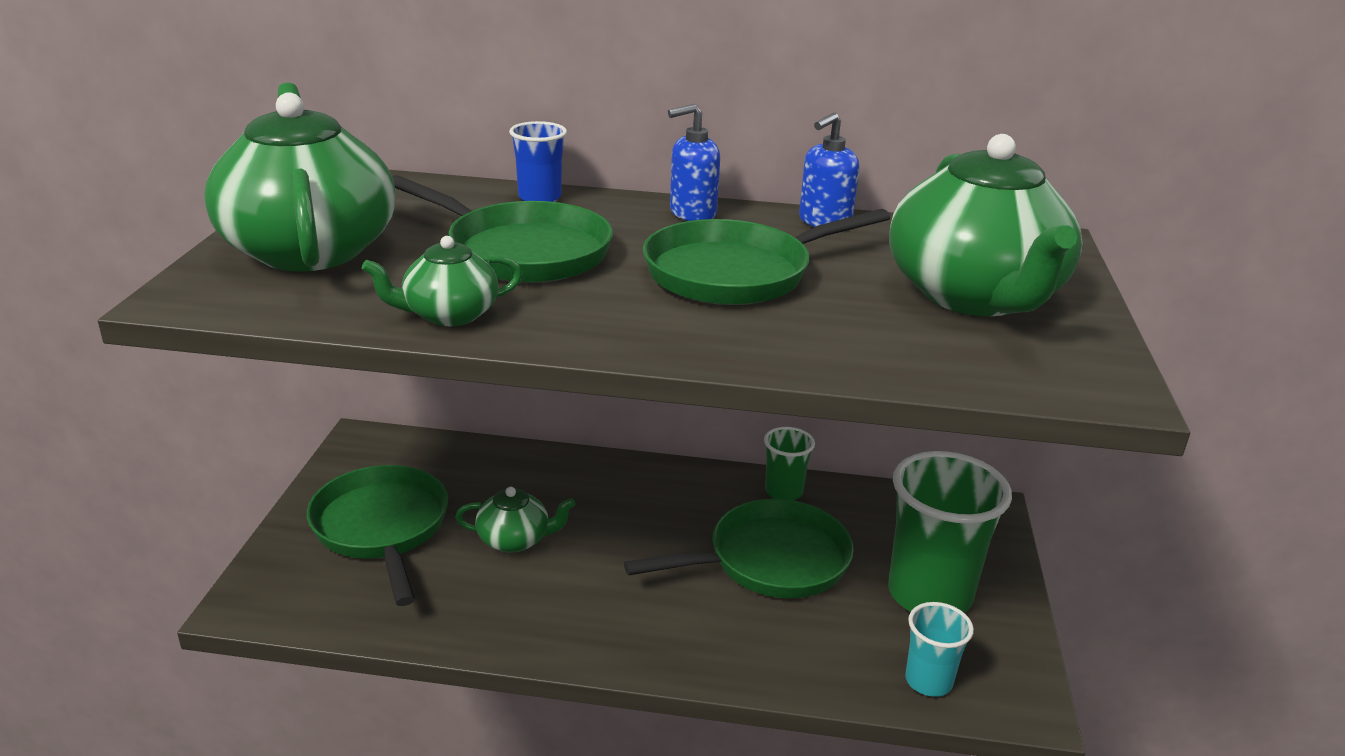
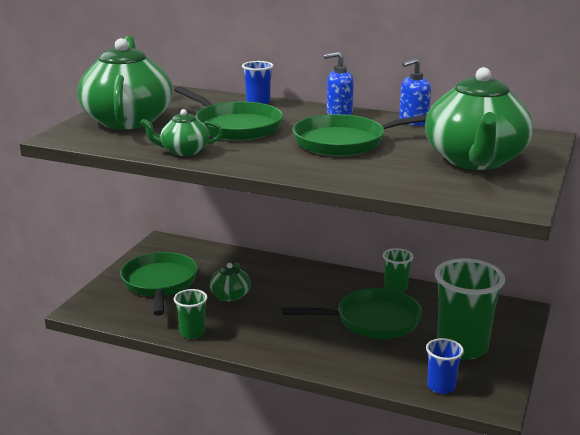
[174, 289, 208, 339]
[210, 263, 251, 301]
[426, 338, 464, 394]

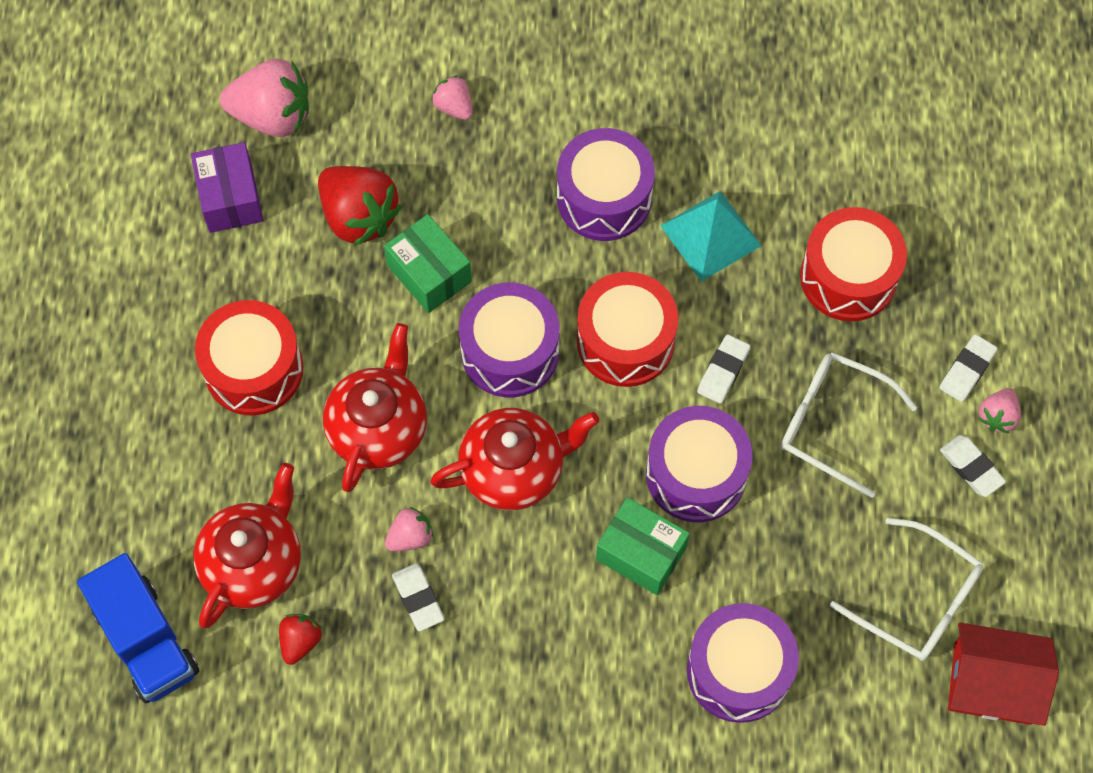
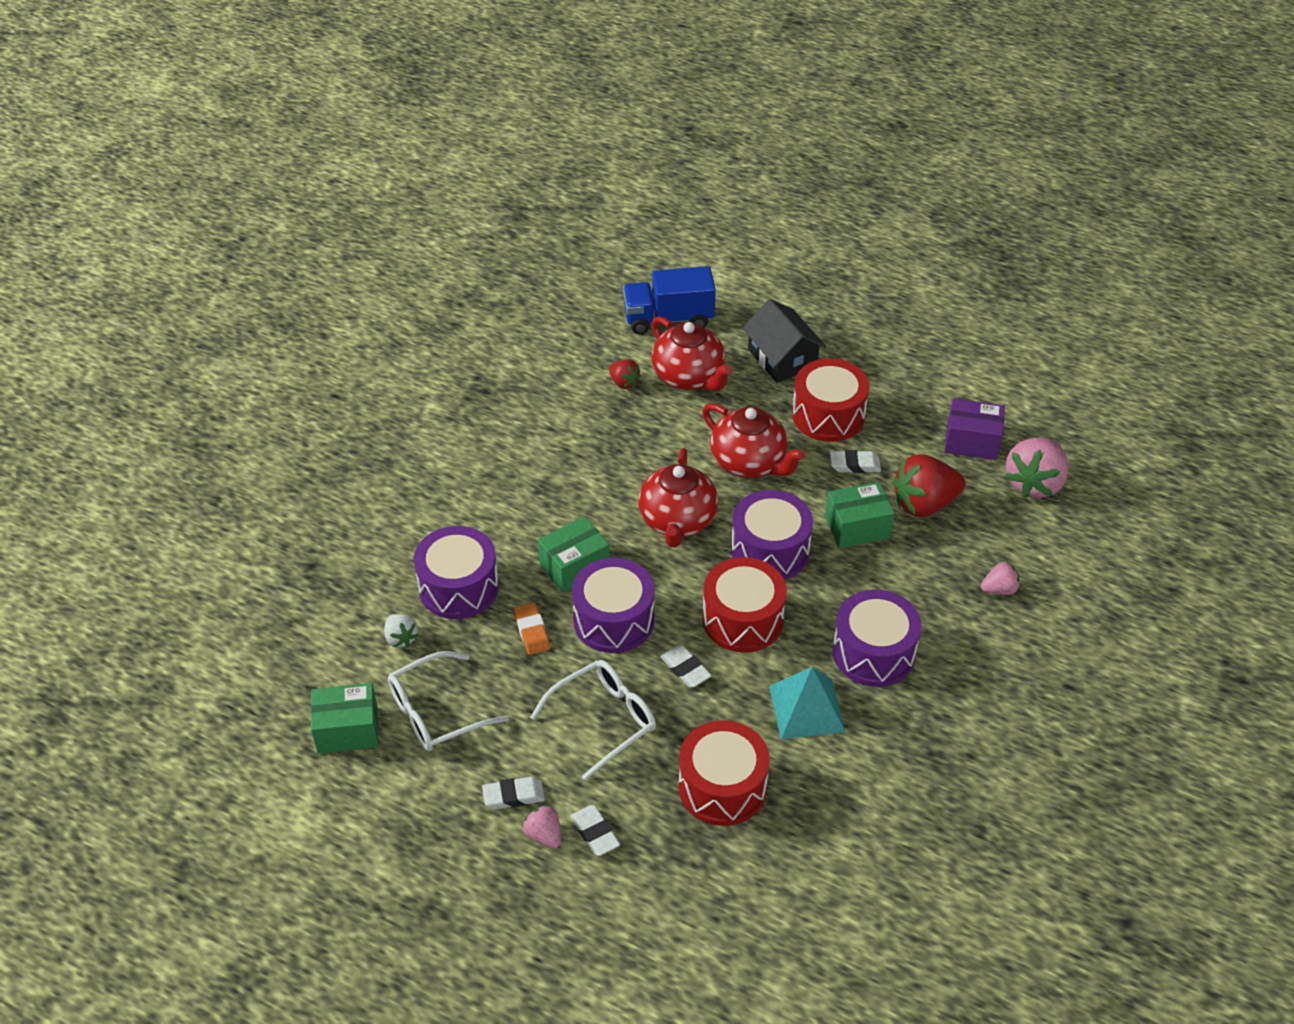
[311, 683, 379, 754]
[384, 614, 418, 648]
[514, 603, 550, 655]
[743, 299, 826, 383]
[830, 450, 881, 473]
[385, 507, 434, 551] (first image)

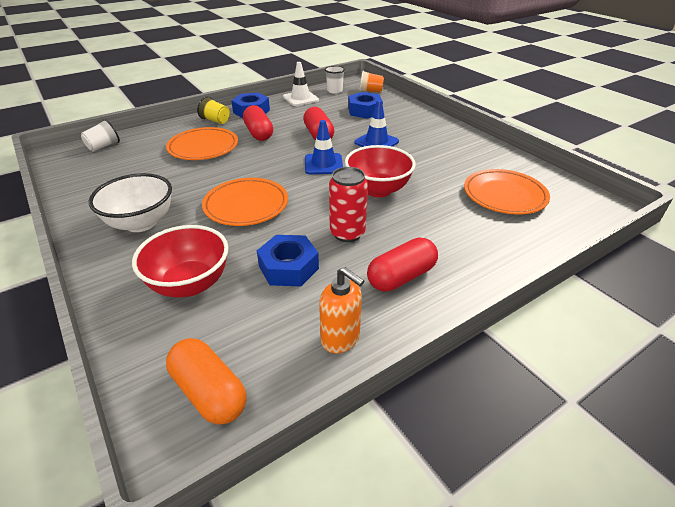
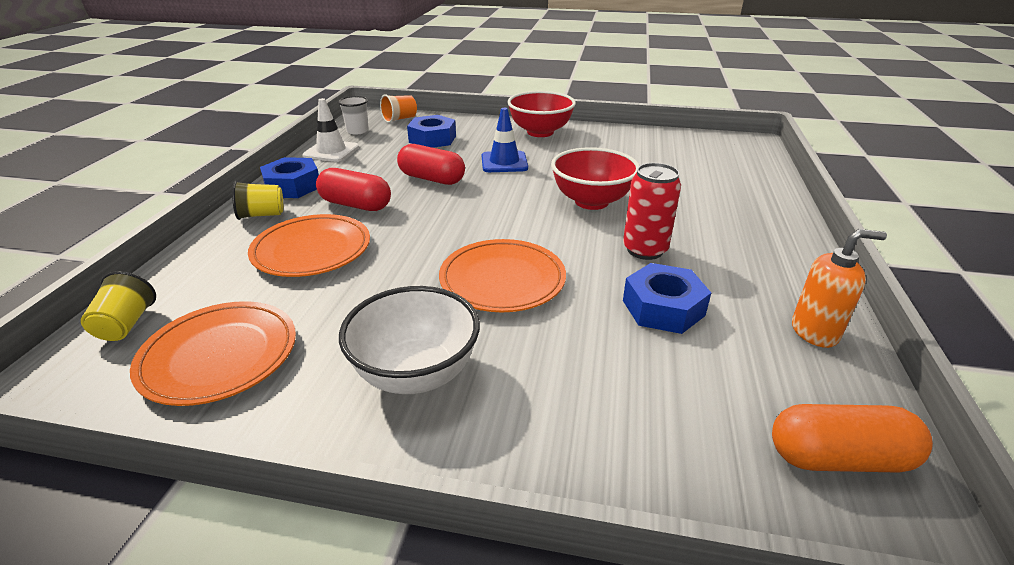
[81, 271, 156, 341]
[130, 301, 296, 406]
[507, 91, 576, 137]
[305, 120, 343, 174] (first image)
[367, 237, 438, 292] (first image)

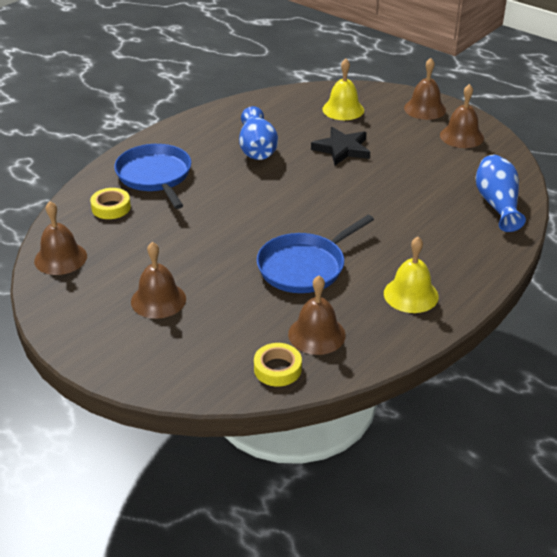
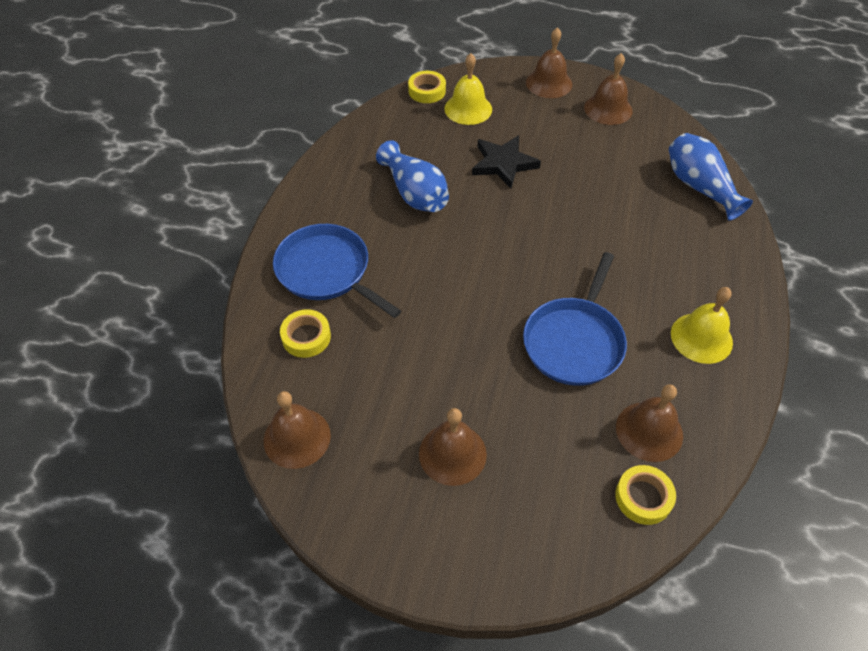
[408, 71, 446, 103]

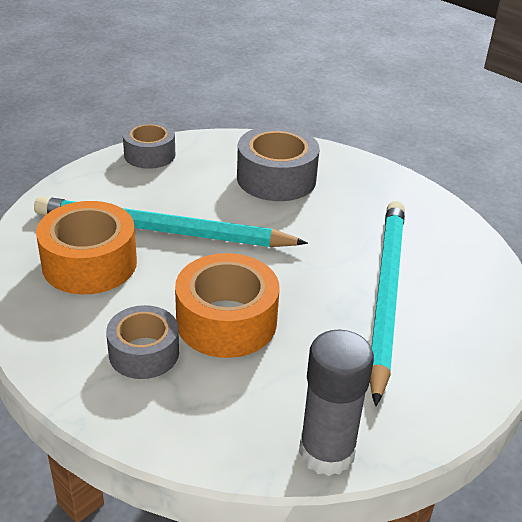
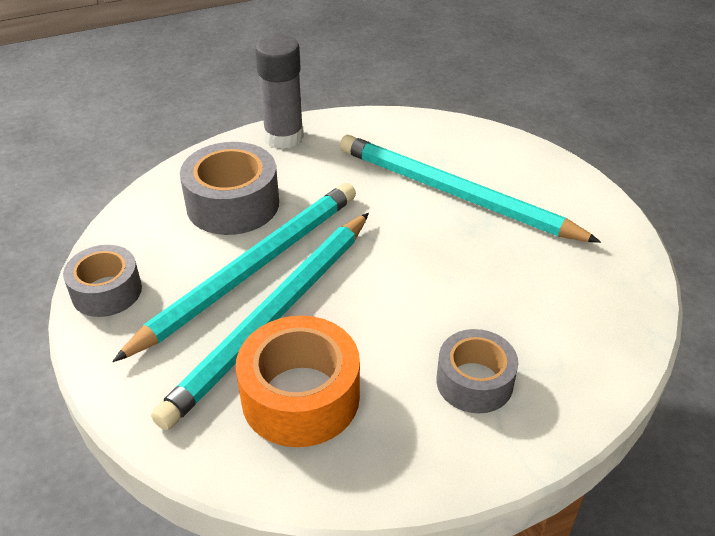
[112, 183, 356, 362]
[255, 35, 304, 149]
[175, 253, 279, 358] (first image)

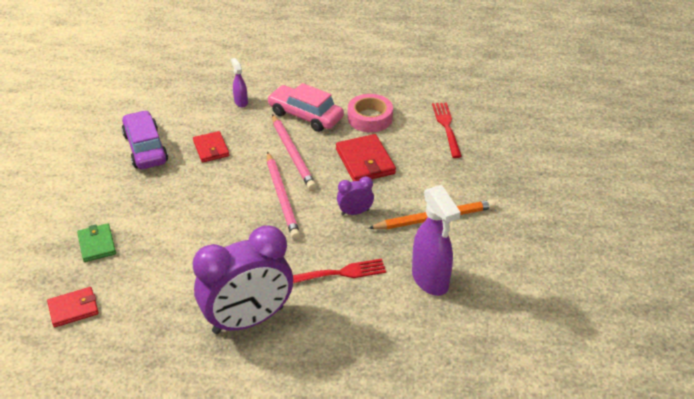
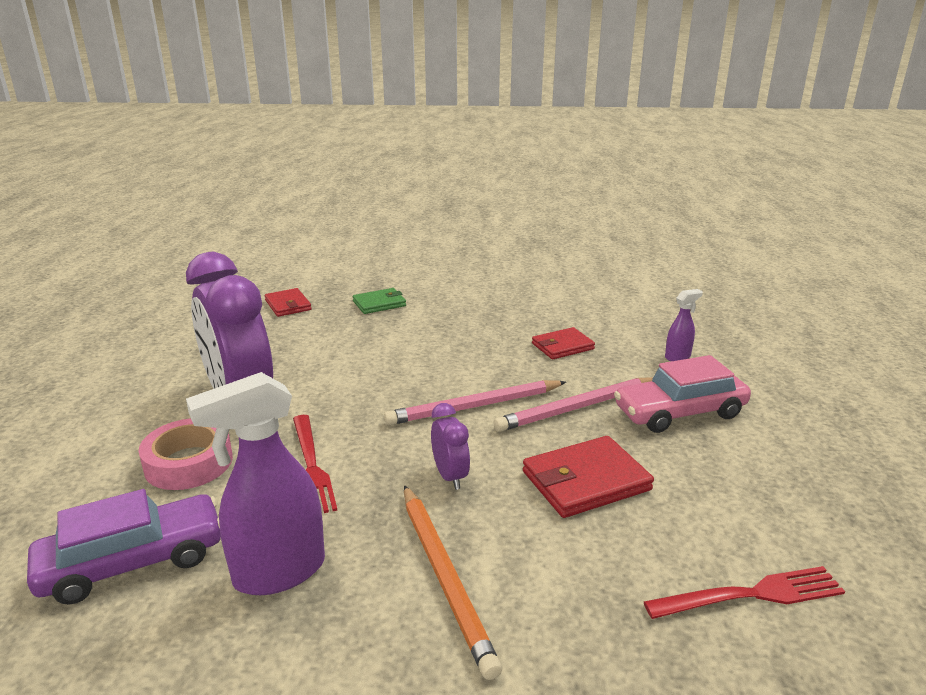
[27, 489, 221, 605]
[138, 418, 233, 490]
[614, 355, 751, 433]

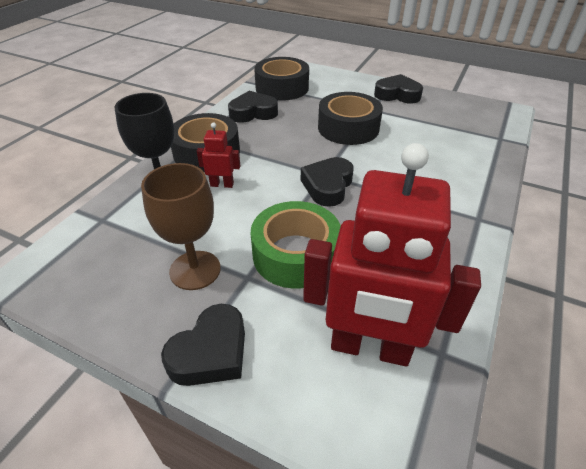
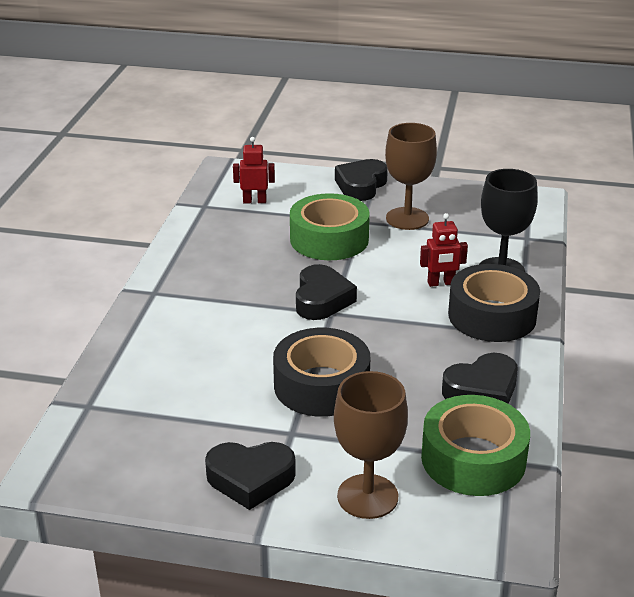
[233, 137, 275, 203]
[334, 371, 408, 519]
[421, 395, 530, 496]

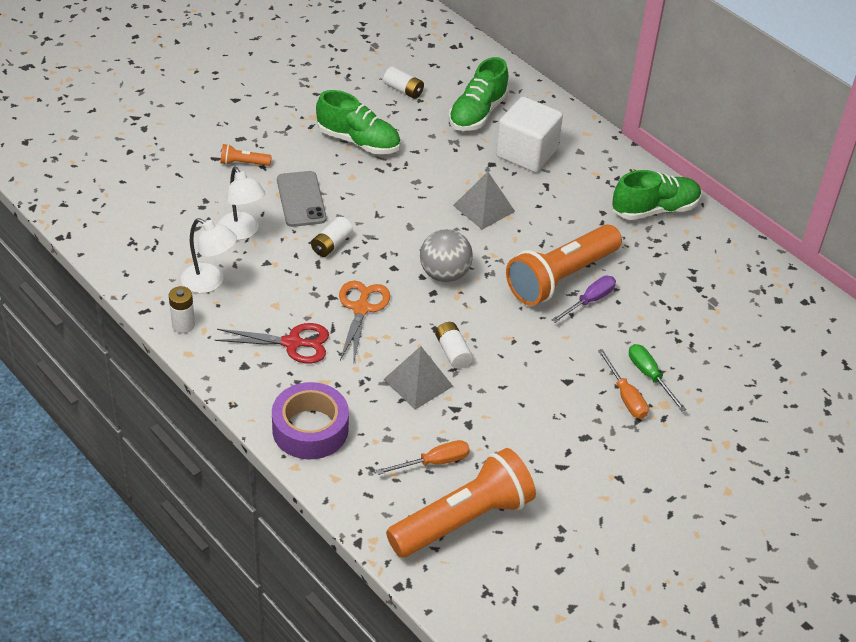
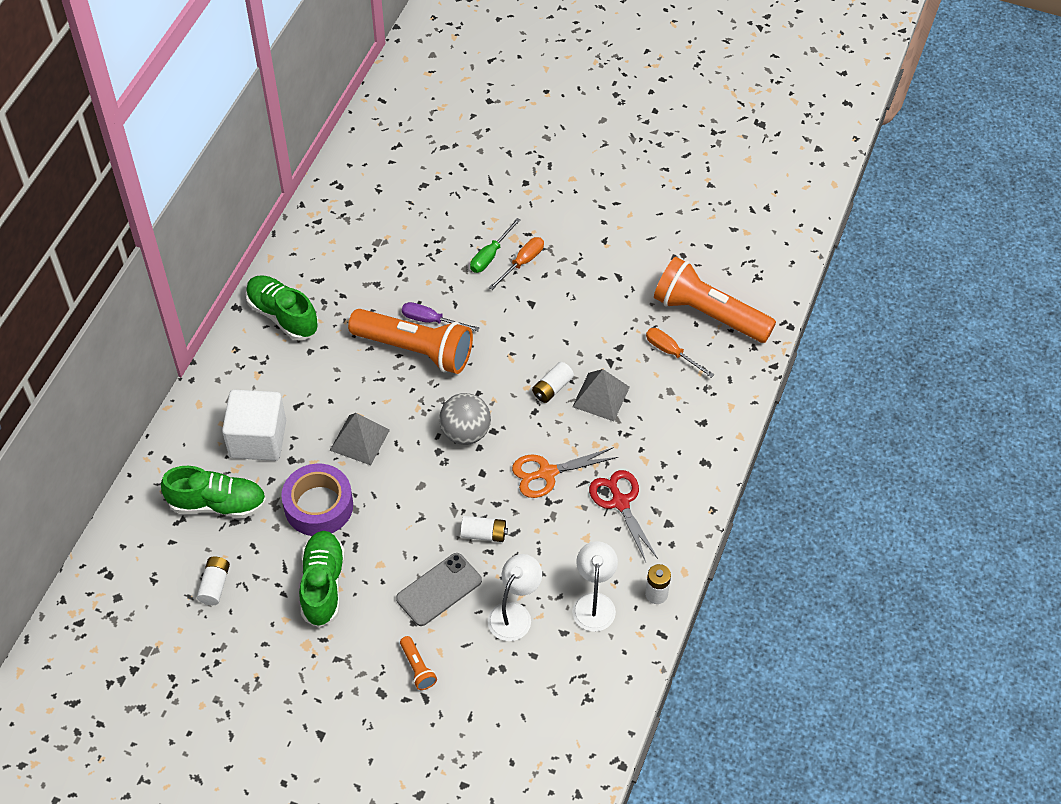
[281, 464, 353, 536]

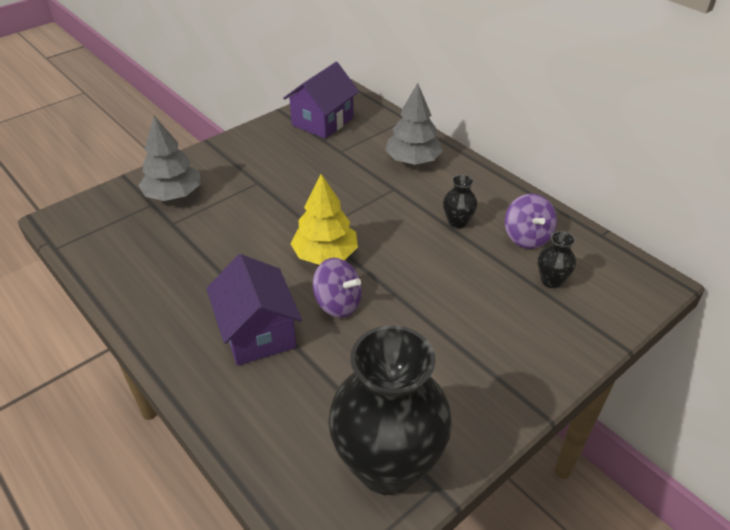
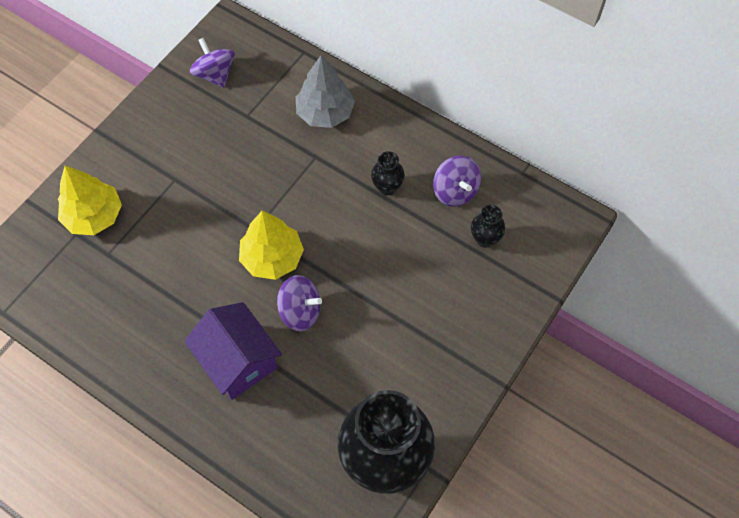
[58, 166, 122, 235]
[190, 38, 235, 88]

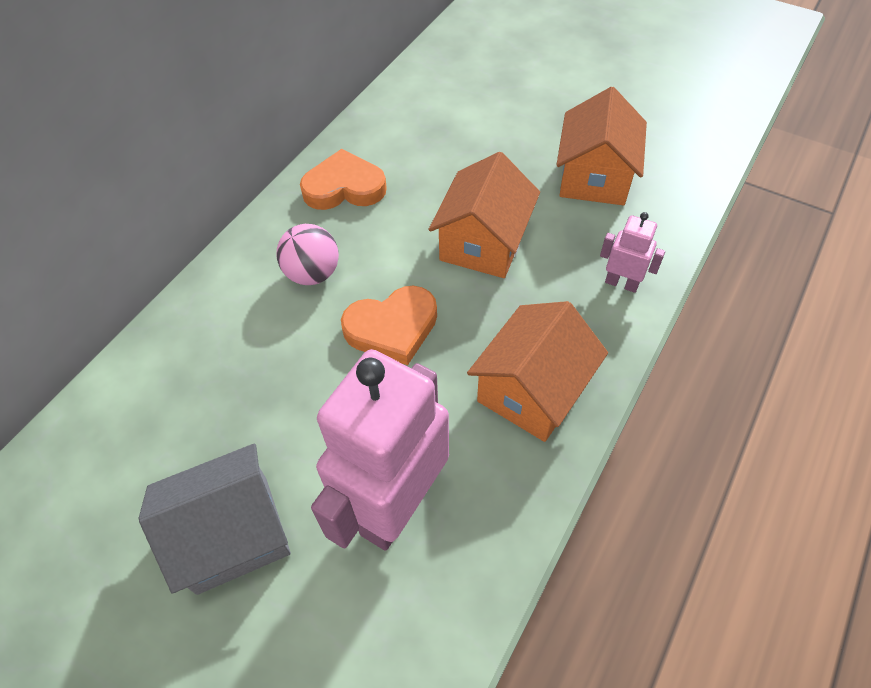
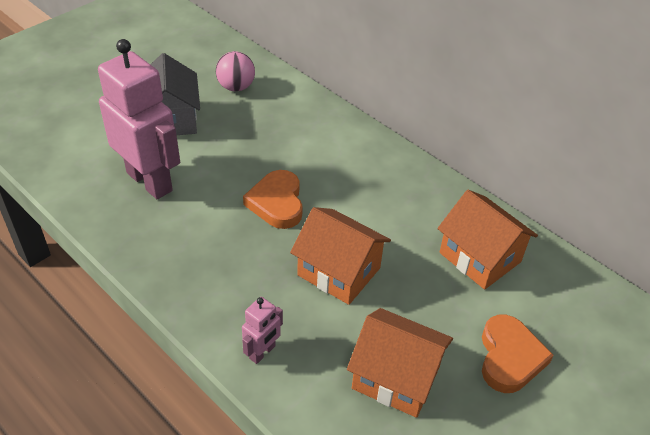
[216, 51, 255, 91]
[437, 190, 538, 290]
[482, 315, 554, 393]

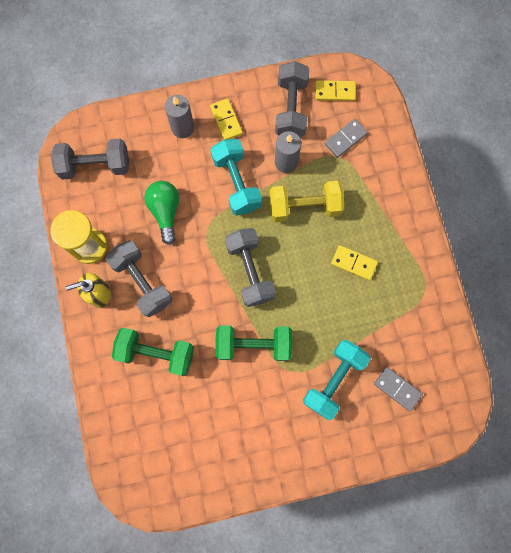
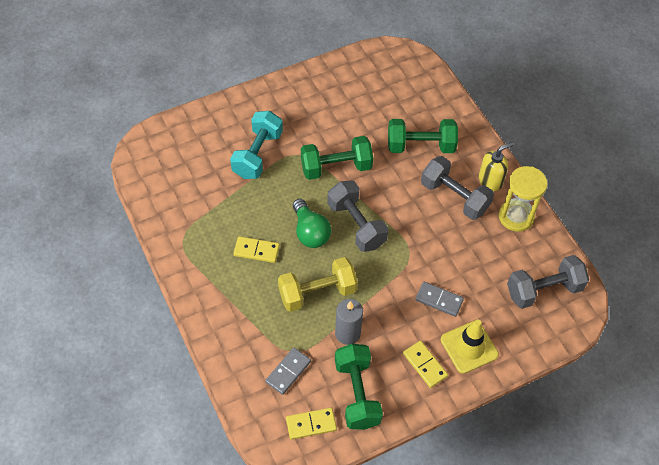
[293, 199, 331, 248]
[335, 344, 383, 430]
[415, 282, 464, 317]
[441, 319, 499, 374]
[211, 139, 262, 215] (first image)

